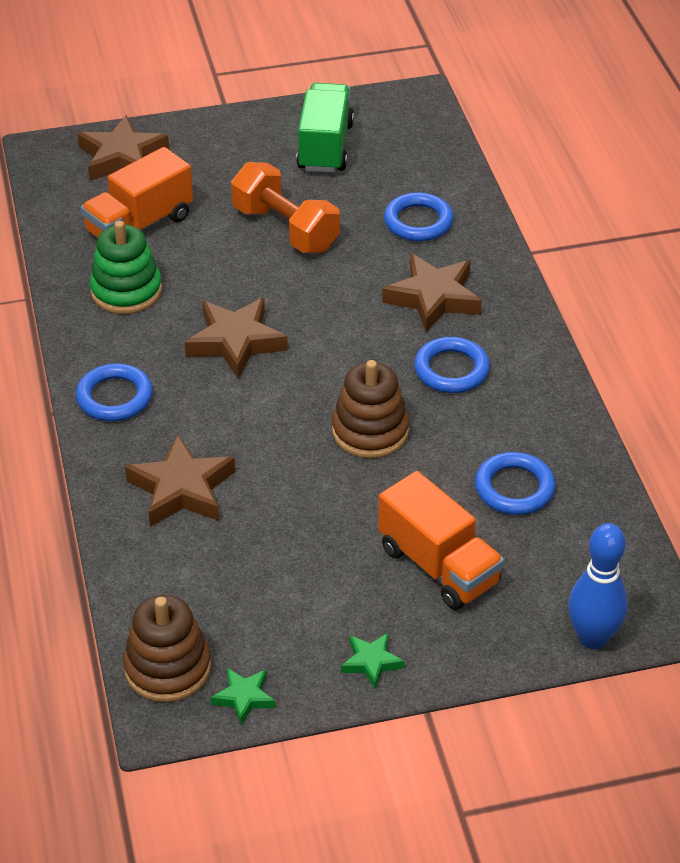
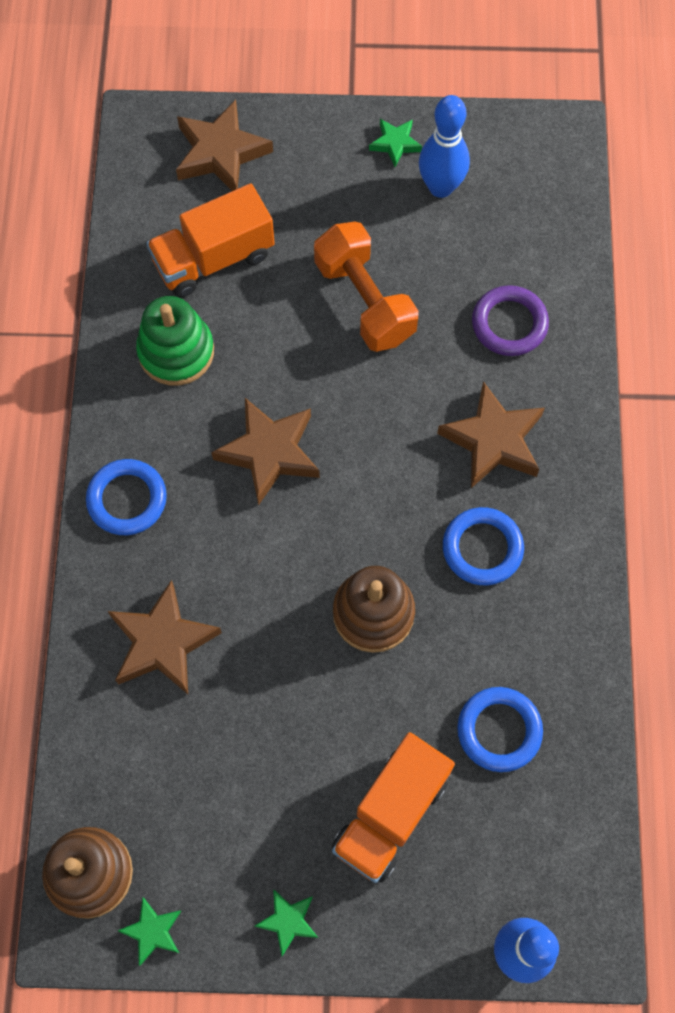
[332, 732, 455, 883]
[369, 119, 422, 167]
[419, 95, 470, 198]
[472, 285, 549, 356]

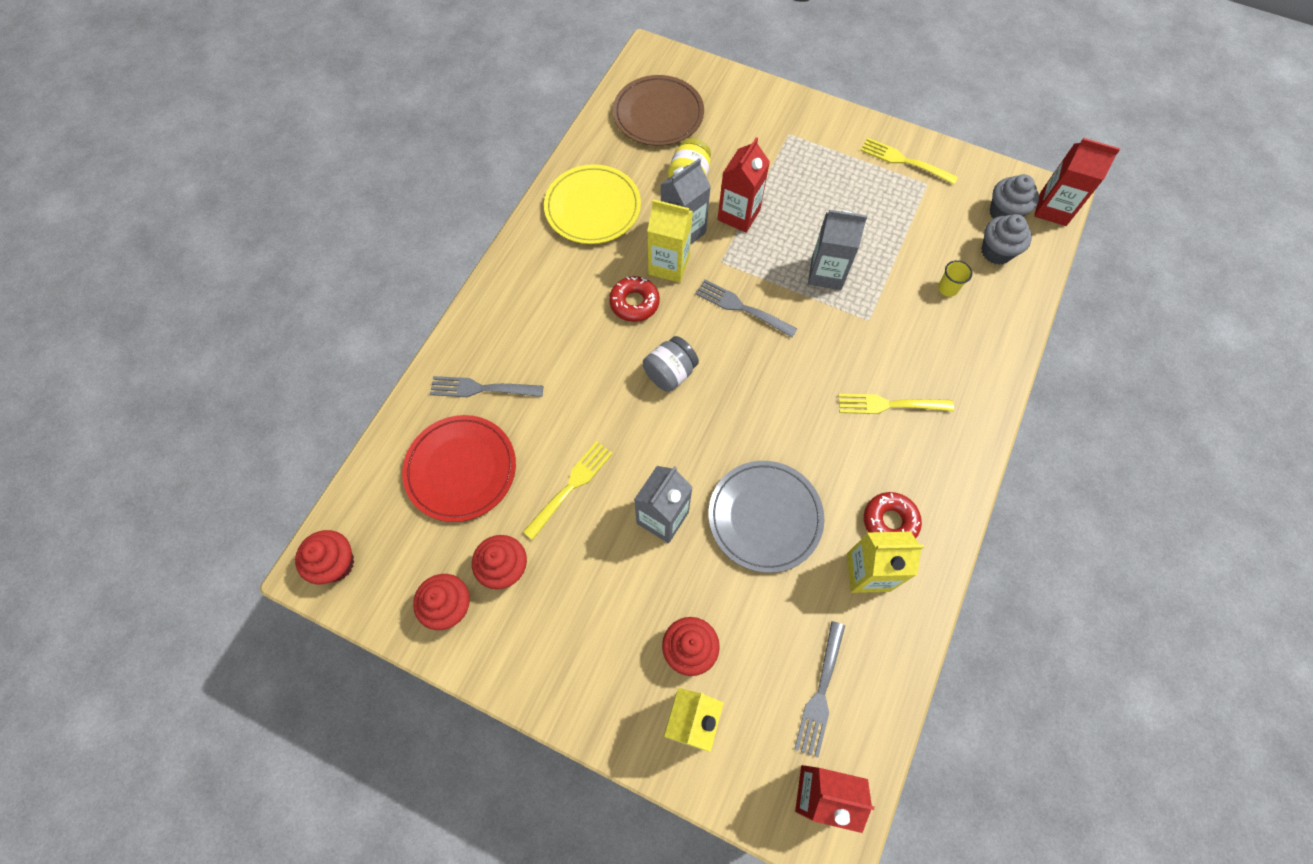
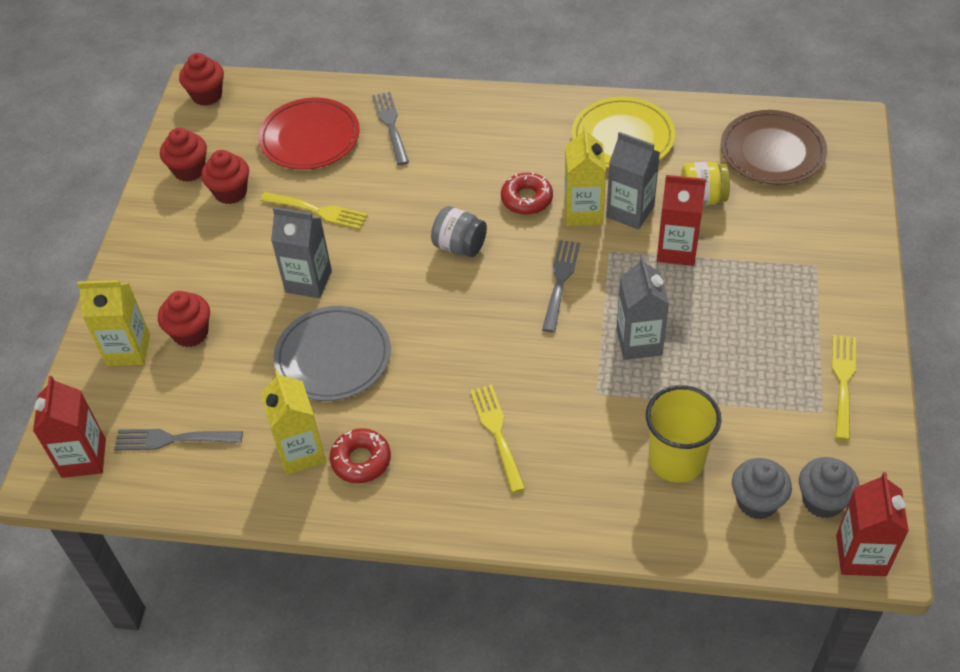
[646, 385, 722, 483]

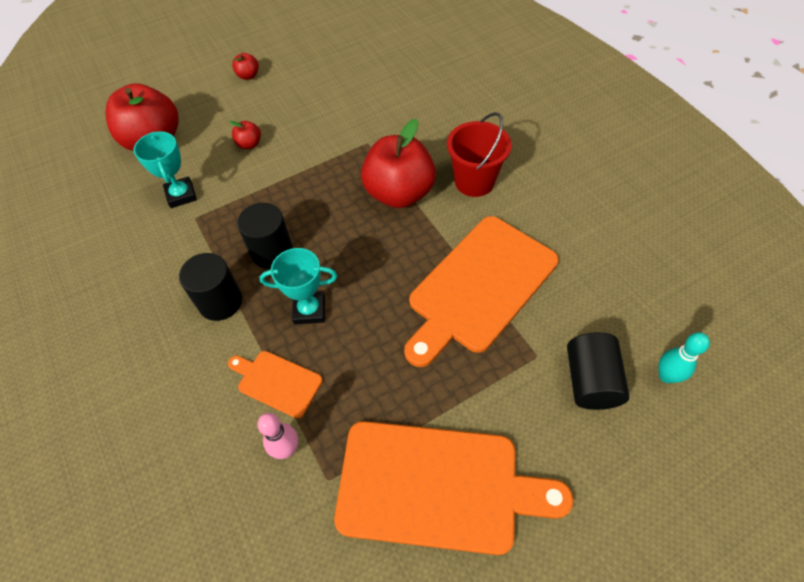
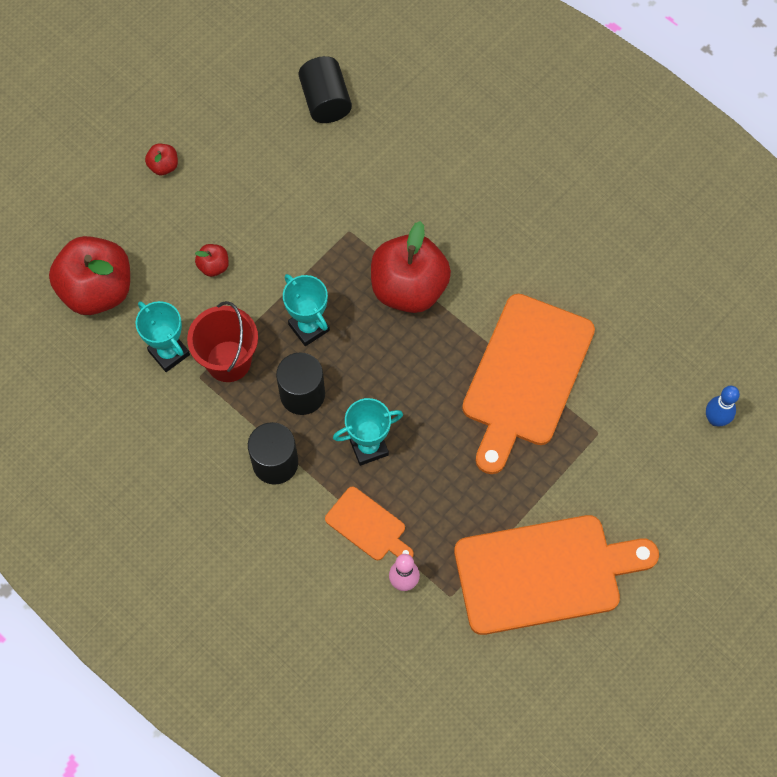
[187, 301, 258, 382]
[283, 274, 330, 346]
[298, 56, 352, 123]
[325, 487, 414, 560]
[706, 386, 740, 426]

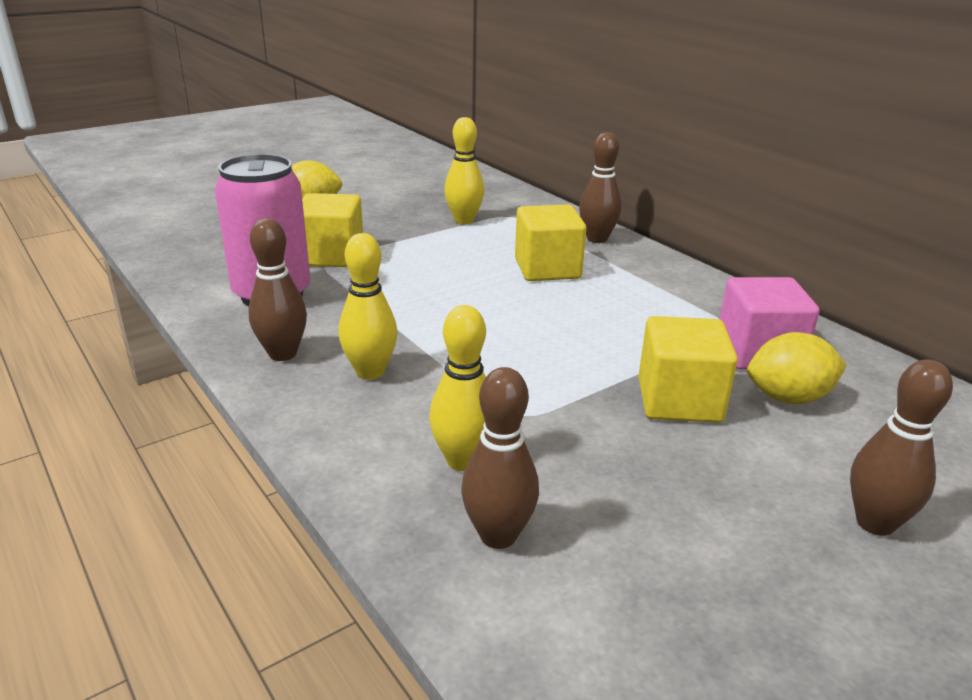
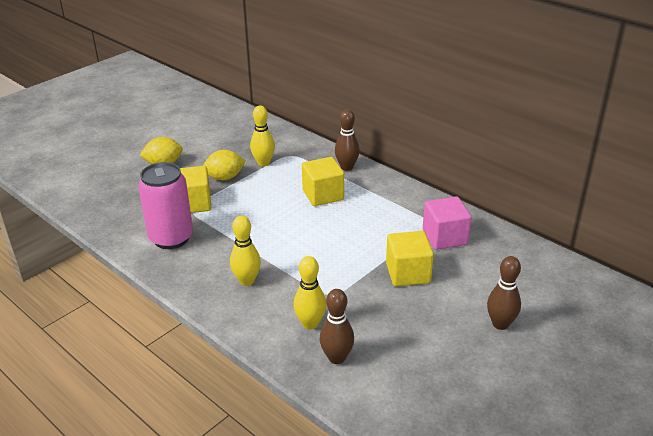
[203, 150, 246, 180]
[248, 218, 307, 361] (first image)

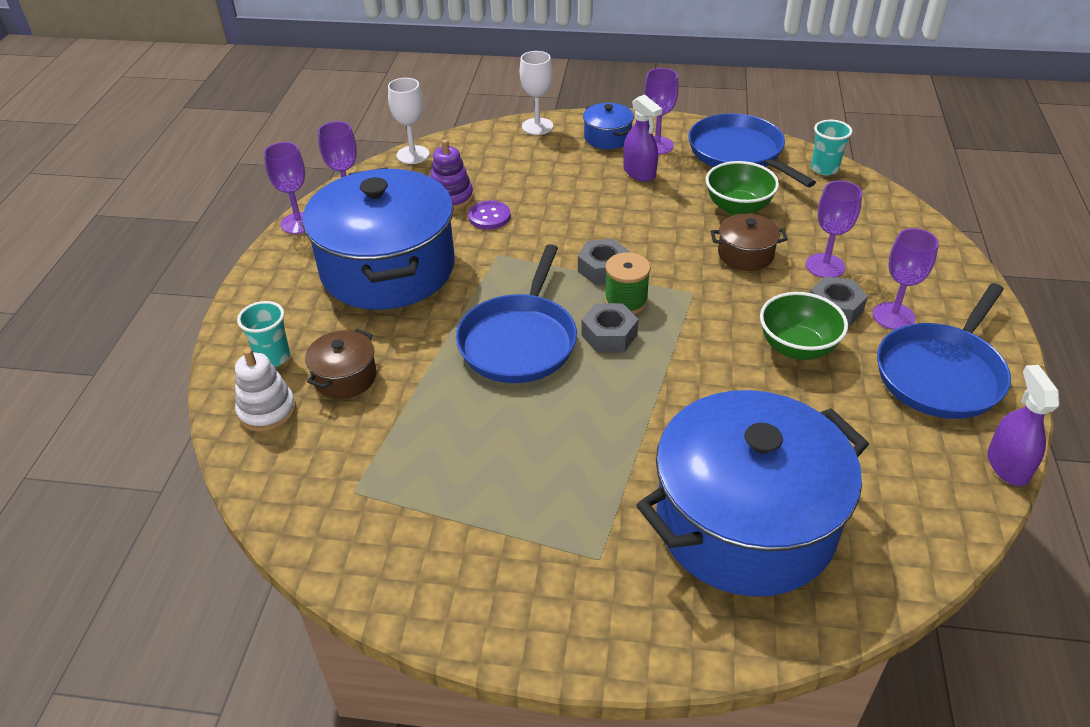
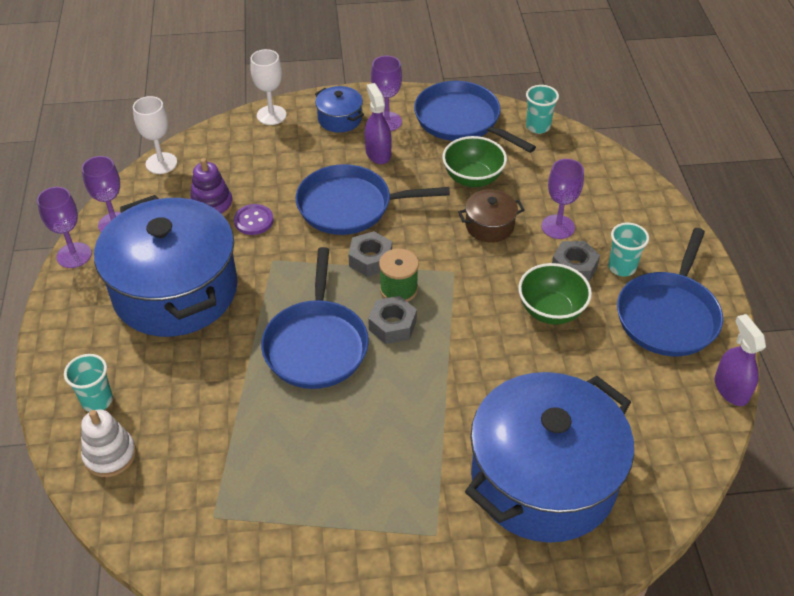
[296, 164, 450, 235]
[365, 83, 392, 164]
[608, 223, 649, 276]
[305, 329, 377, 399] (first image)

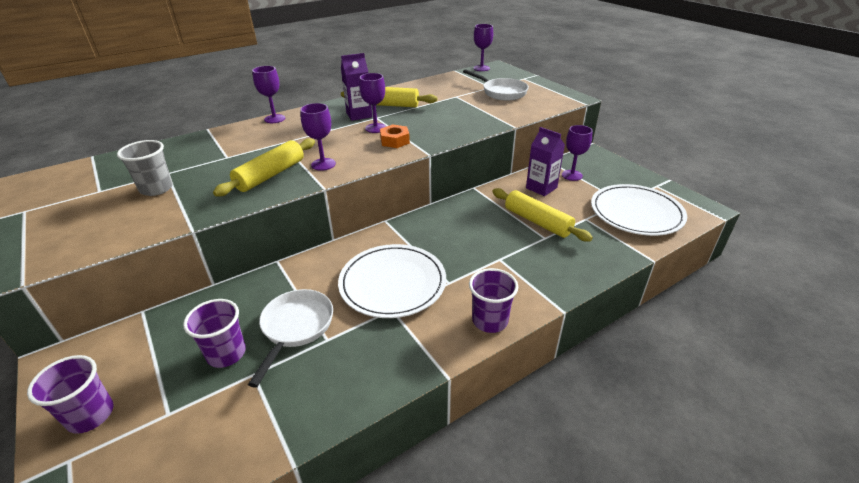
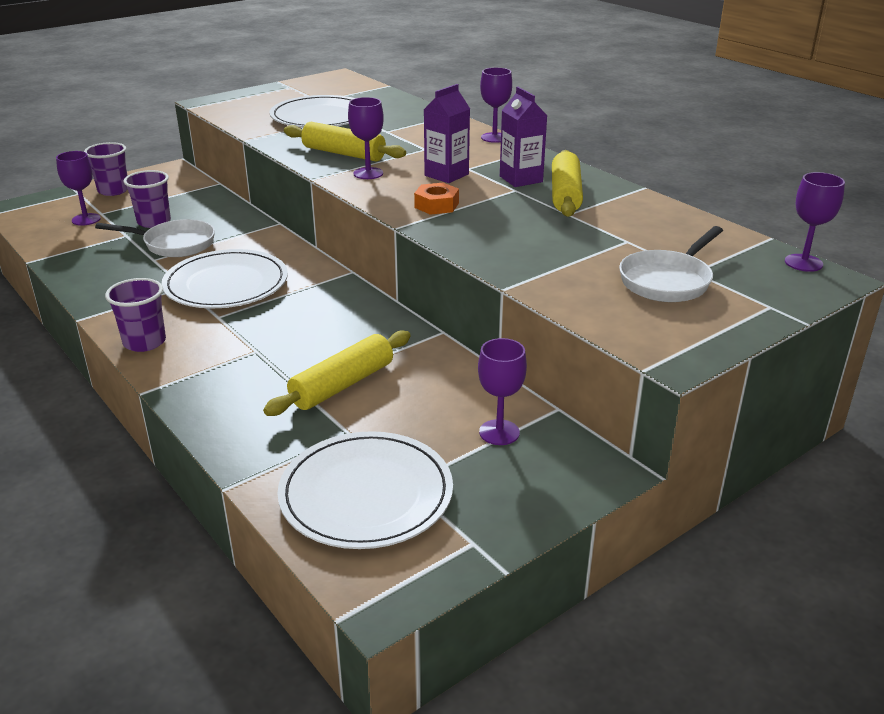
[56, 151, 101, 226]
[269, 95, 355, 127]
[424, 84, 470, 183]

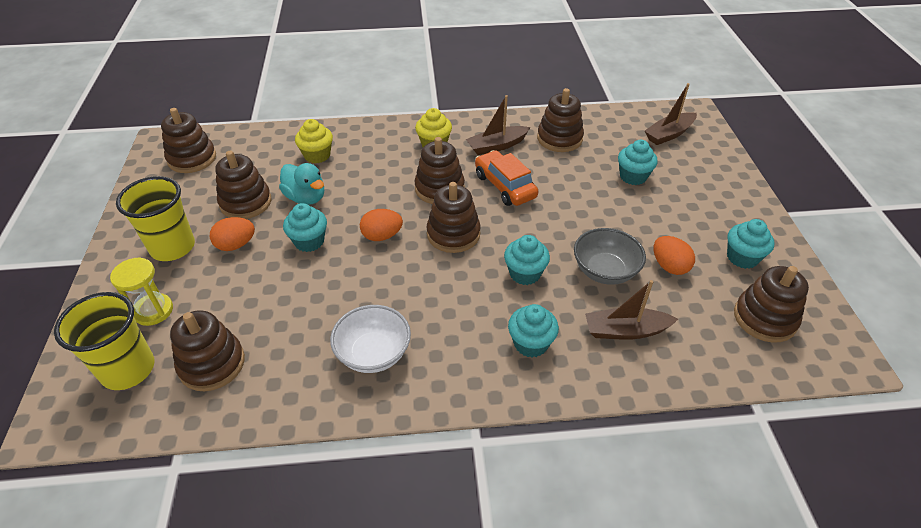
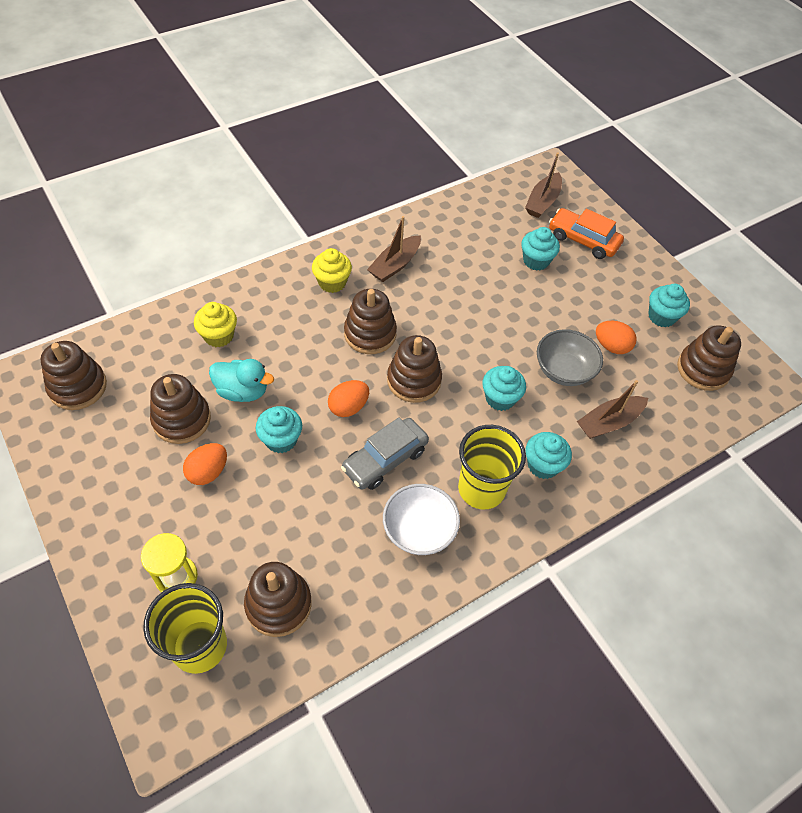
[341, 417, 429, 490]
[458, 425, 526, 509]
[549, 208, 624, 259]
[537, 88, 584, 152] (first image)

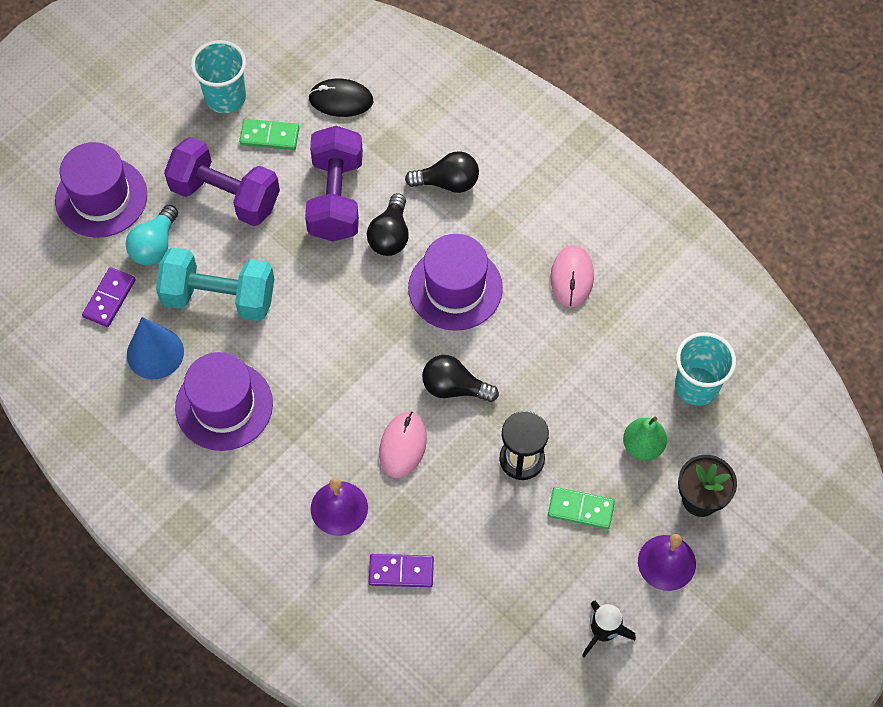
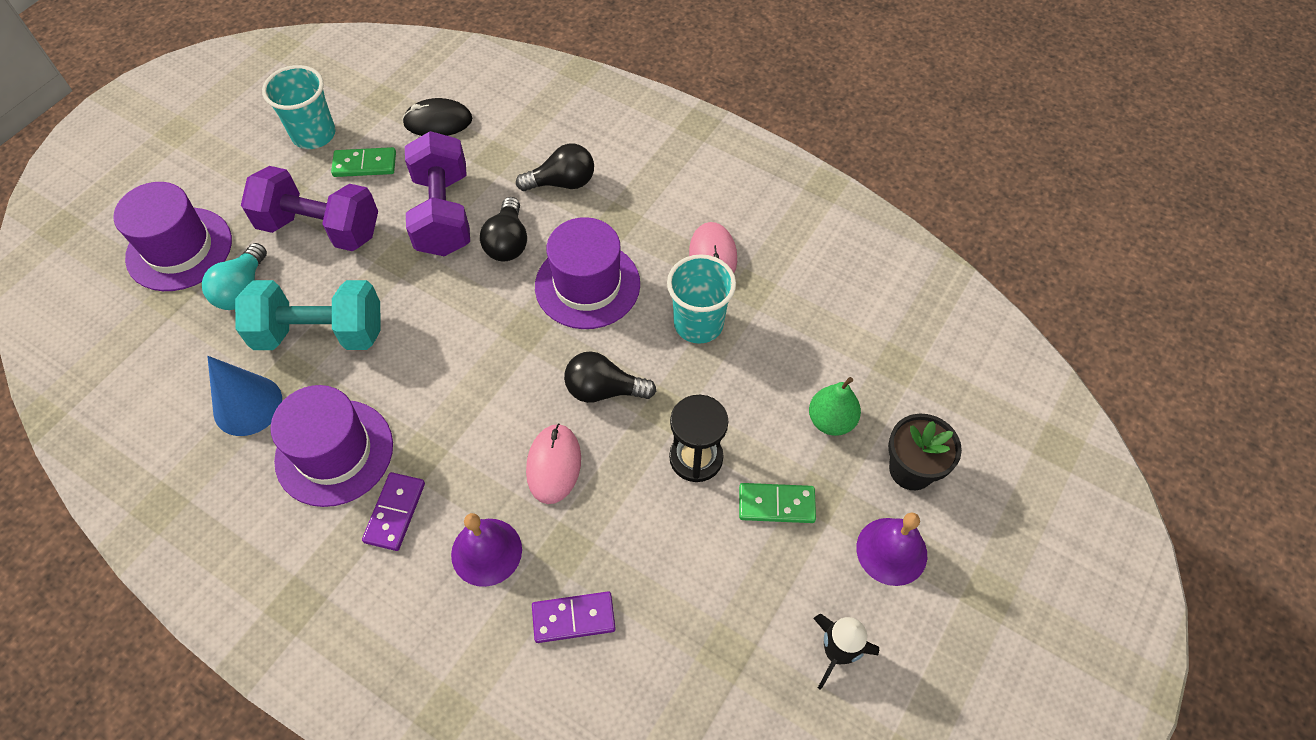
[362, 472, 425, 551]
[667, 254, 736, 344]

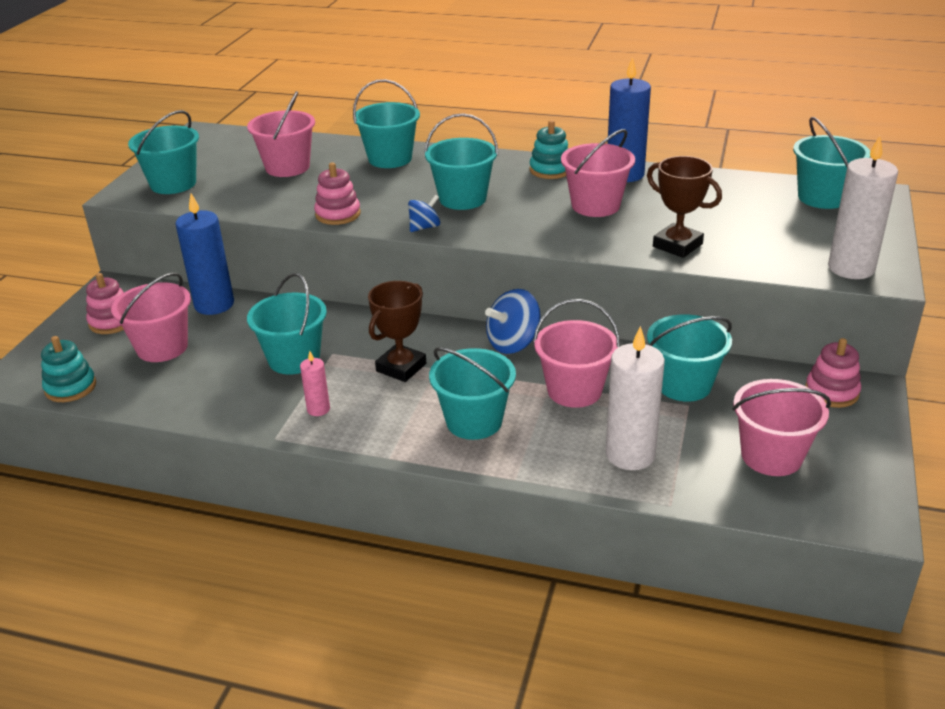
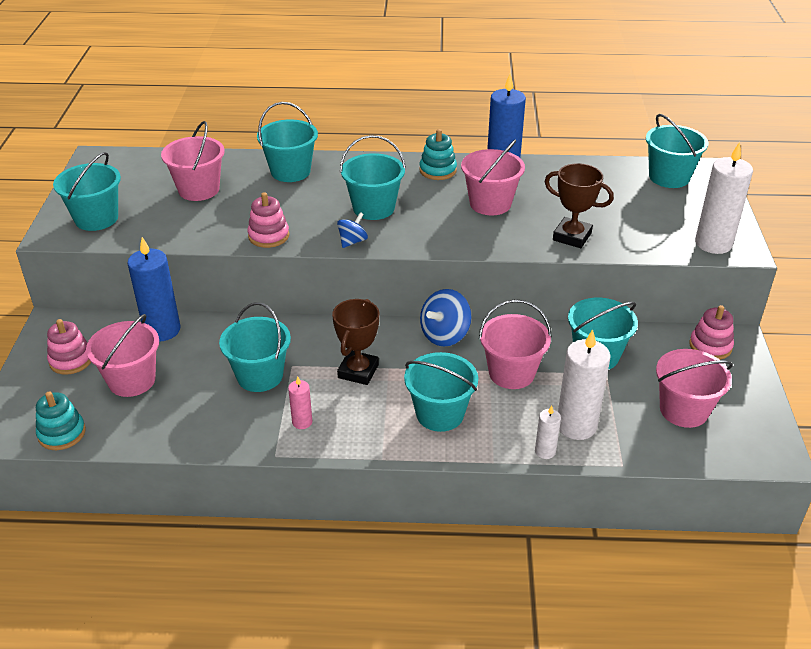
[535, 406, 561, 459]

